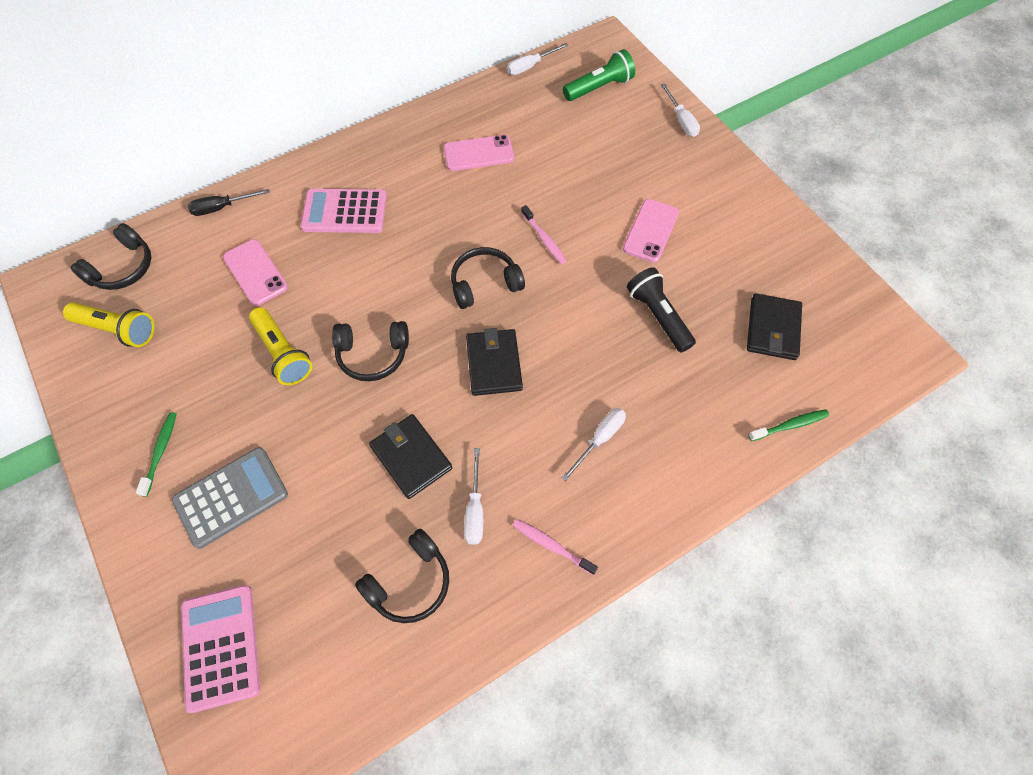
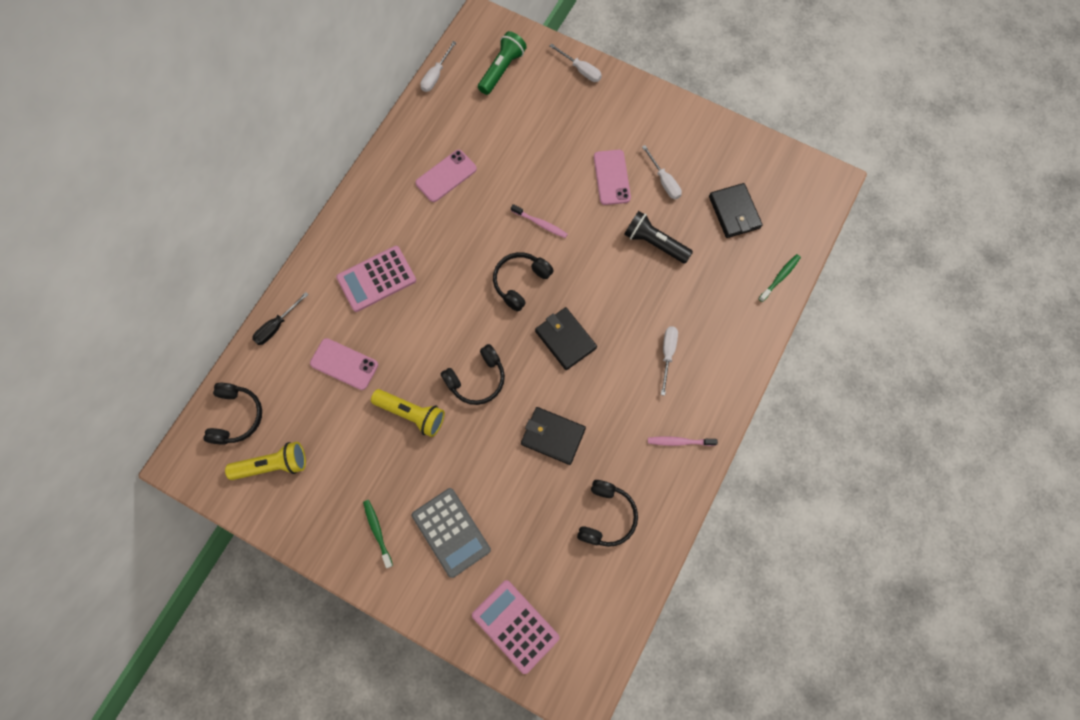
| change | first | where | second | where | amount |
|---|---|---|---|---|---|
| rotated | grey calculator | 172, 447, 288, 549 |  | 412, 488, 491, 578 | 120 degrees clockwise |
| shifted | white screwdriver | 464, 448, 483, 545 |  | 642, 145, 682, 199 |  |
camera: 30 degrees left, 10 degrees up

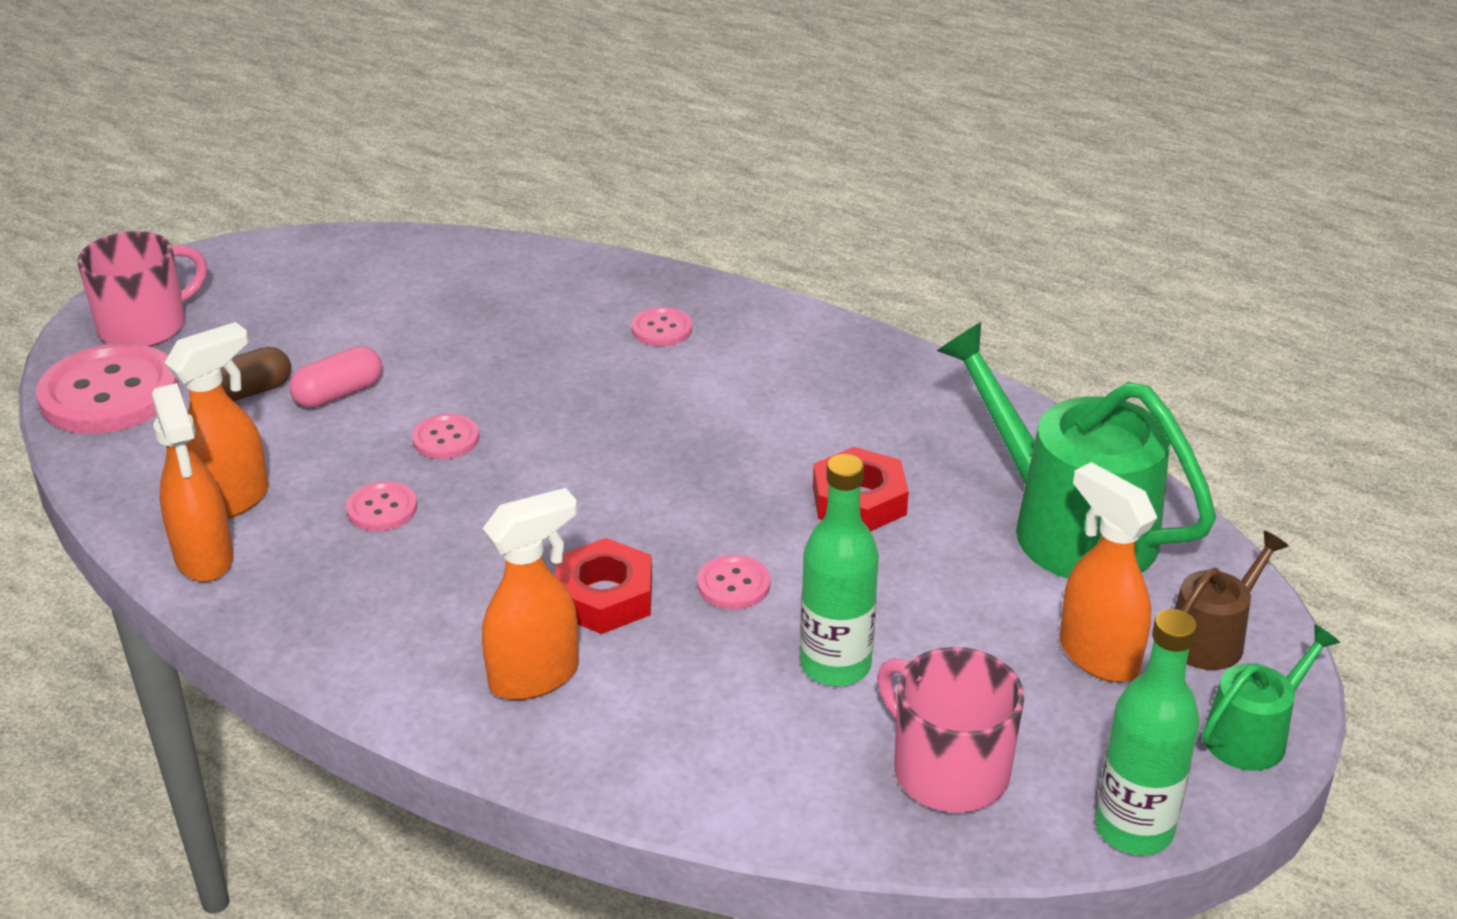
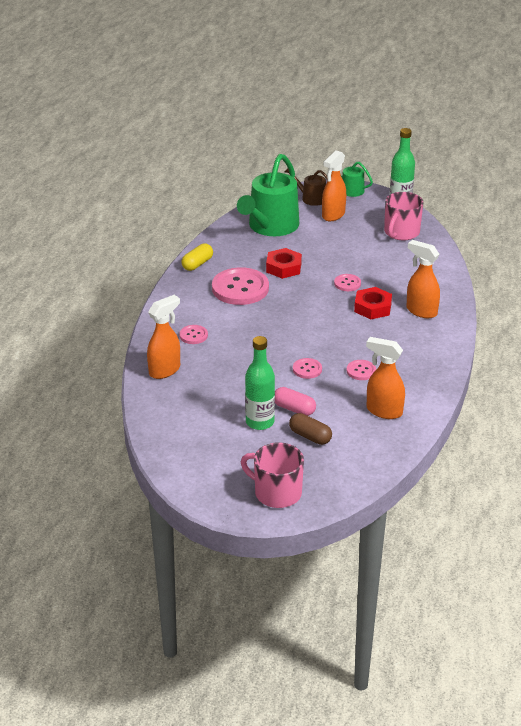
| change | first | where | second | where | amount |
|---|---|---|---|---|---|
| shifted | pink button | 36, 343, 179, 434 |  | 212, 267, 269, 305 |  |
| shifted | orange spray bottle | 152, 383, 234, 582 |  | 147, 295, 180, 379 |  |
| shifted | green bottle | 800, 454, 879, 686 |  | 245, 336, 275, 430 |  |
| new |  |  | yellow capsule | 181, 243, 213, 271 |  |
camera: 110 degrees left, 0 degrees up

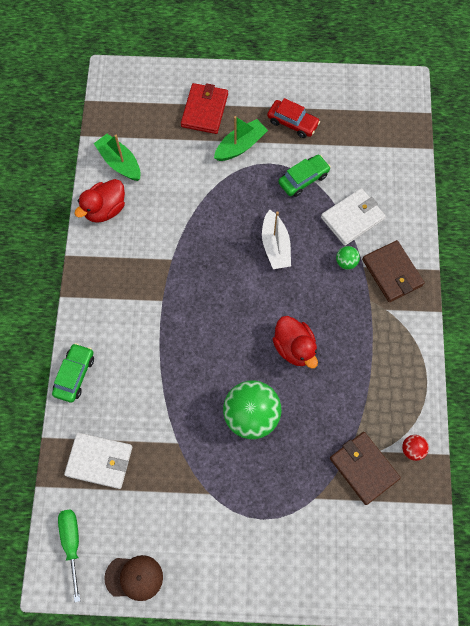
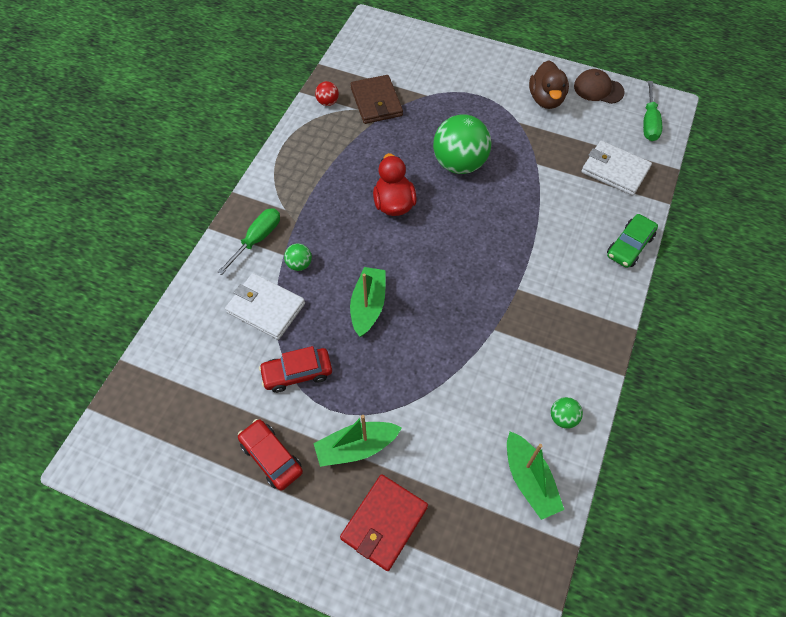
| change | first | where | second | where | amount |
|---|---|---|---|---|---|
| swapped | red duck | 74, 179, 125, 223 | green ball | 551, 397, 583, 429 |  |
| repainted | white boat | 262, 210, 291, 269 | green boat | 350, 267, 386, 337 |  |
| repainted | green car | 278, 155, 331, 197 | red car | 259, 346, 332, 393 |  |
| rotated | white wallet | 321, 188, 386, 246 |  | 225, 273, 305, 340 | 45 degrees clockwise |
| swapped | brown wallet | 362, 240, 425, 302 | green screwdriver | 217, 208, 280, 275 |  |
| new |  |  | brown duck | 529, 60, 569, 109 |  |
camera: 160 degrees left, 10 degrees down

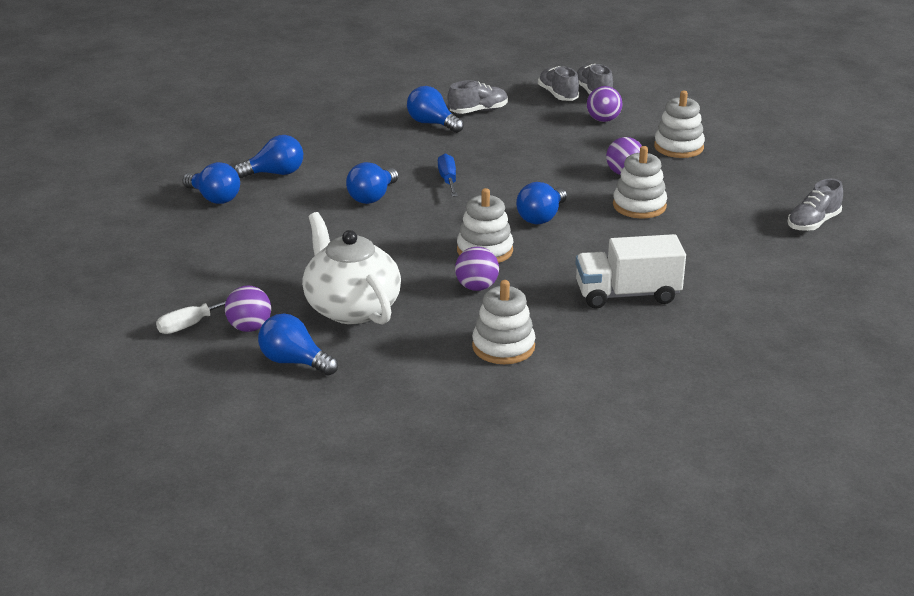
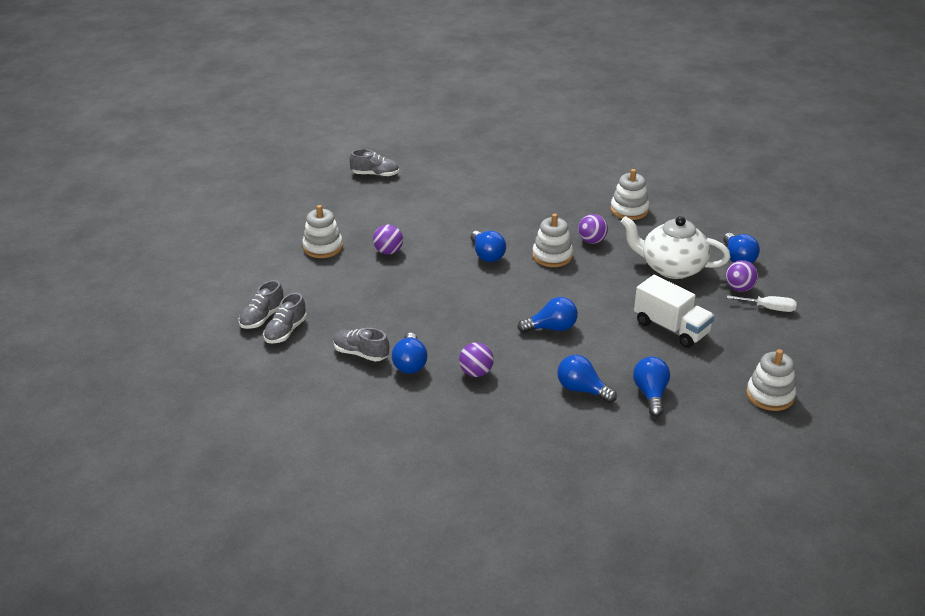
| change | first | where | second | where | amount |
|---|---|---|---|---|---|
| rotated | white teapot | 302, 212, 401, 325 |  | 621, 216, 730, 279 | 90 degrees clockwise |
| gone | blue screwdriver | 438, 154, 458, 197 |  |  |  |
| rotated | blue light bulb | 516, 182, 567, 224 |  | 471, 231, 506, 262 | 75 degrees clockwise |
| shifted | white truck | 576, 234, 686, 309 |  | 634, 275, 715, 348 |  |
| shifted | purple ball | 587, 86, 622, 122 |  | 459, 342, 494, 377 |  |
| shifted | white stacking toy | 613, 146, 667, 218 |  | 746, 349, 796, 411 |  |
camera: 130 degrees left, 5 degrees up

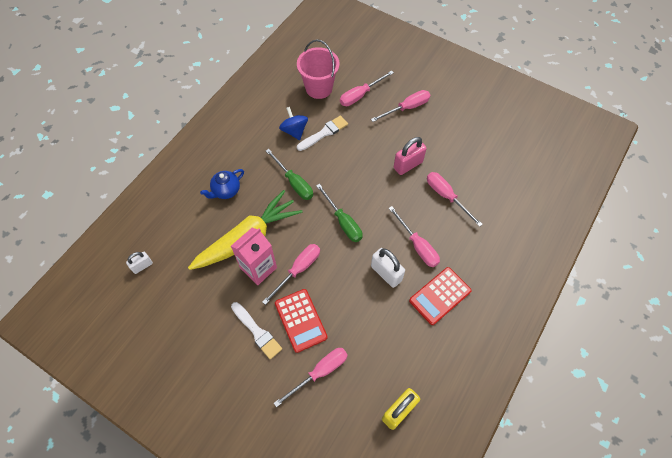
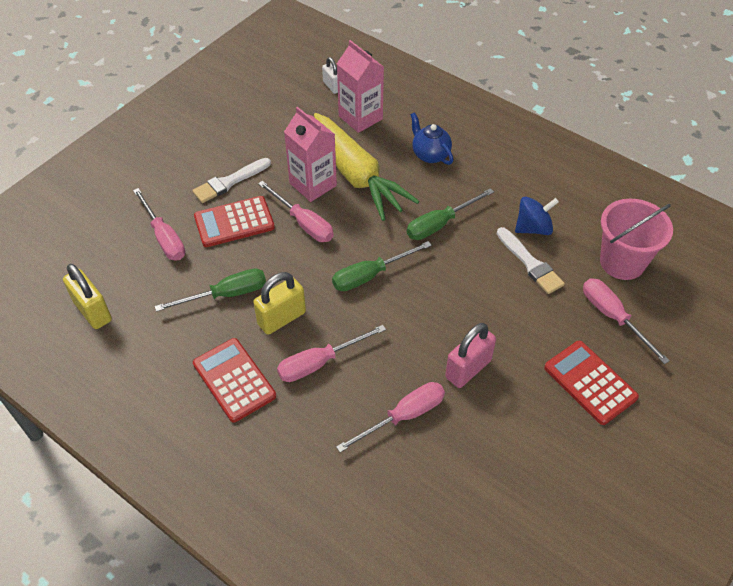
| change | first | where | second | where | amount |
|---|---|---|---|---|---|
| swapped | pink screwdriver | 371, 90, 430, 122 | red calculator | 544, 341, 639, 425 |  |
| repainted | white padlock | 371, 248, 405, 288 | yellow padlock | 253, 272, 306, 335 |  |
| rotated | pink padlock | 394, 137, 427, 175 |  | 445, 323, 496, 388 | 75 degrees clockwise |
| new |  |  | green screwdriver | 155, 268, 266, 312 |  |
| new |  |  | pink carton | 337, 40, 384, 133 |  |
camera: 95 degrees right, 10 degrees down

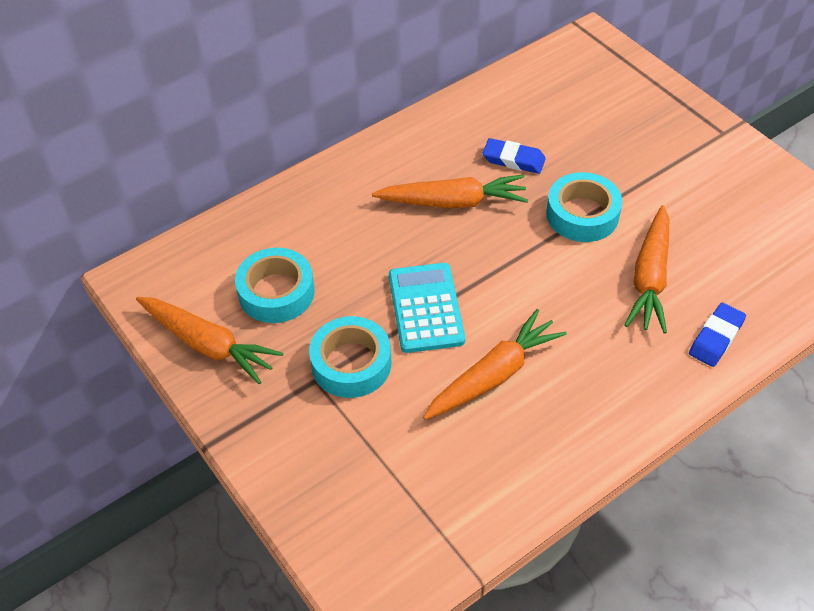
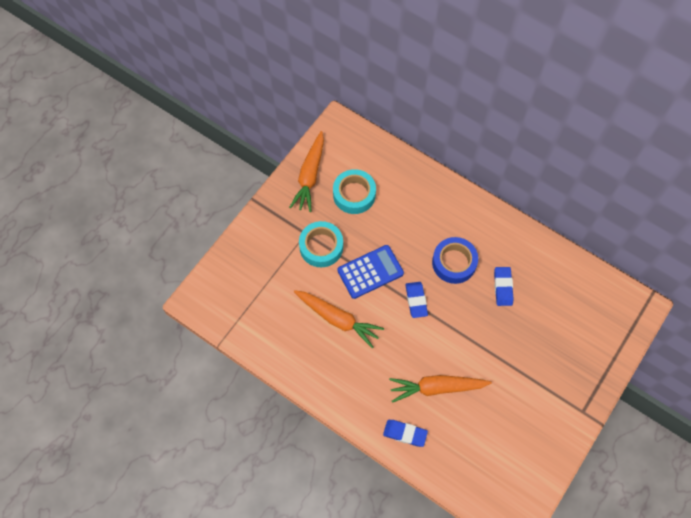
| change | first | where | second | where | amount |
|---|---|---|---|---|---|
| swapped | orange carrot | 372, 174, 528, 208 | blue tape | 432, 237, 478, 284 |  |
| repainted | turquoise calculator | 389, 263, 465, 353 | blue calculator | 337, 245, 404, 299 |  |
| gone | turquoise tape | 546, 172, 622, 242 |  |  |  |
| new |  |  | blue eraser | 405, 282, 428, 318 |  |
camera: 70 degrees right, 15 degrees up

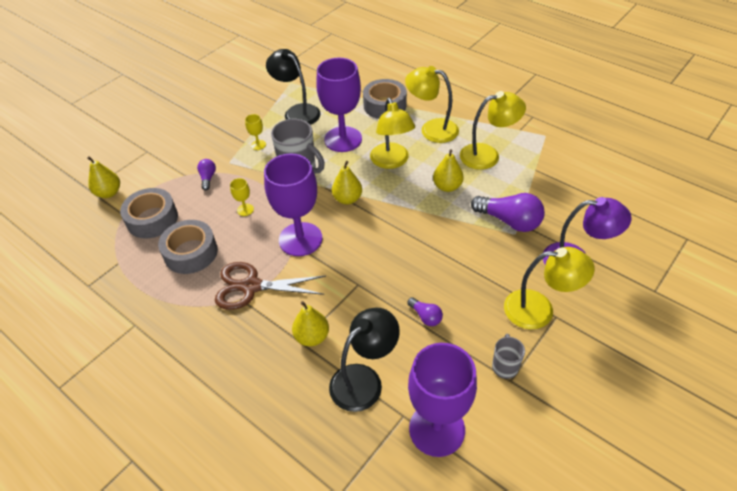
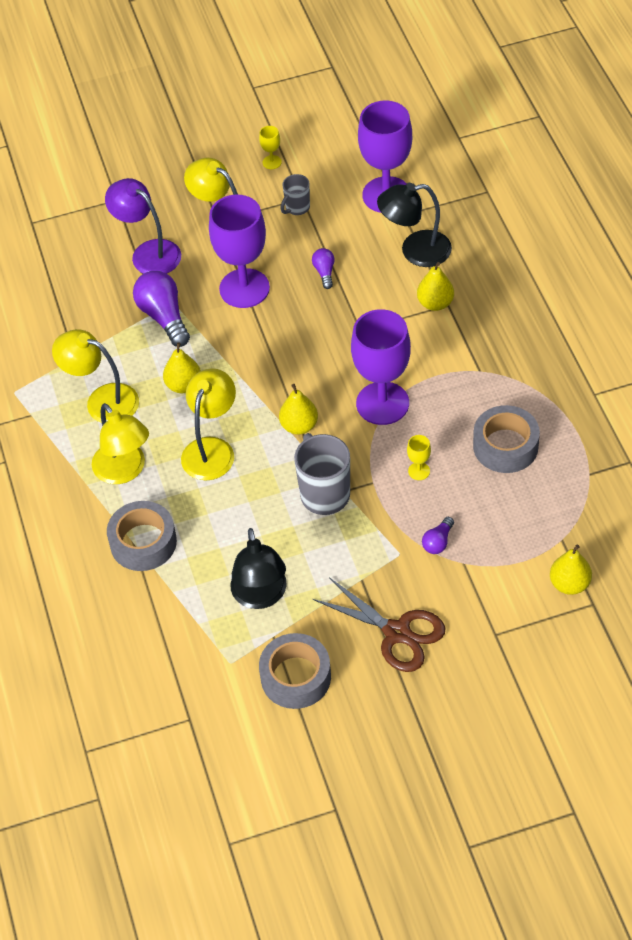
| change | first | where | second | where | amount |
|---|---|---|---|---|---|
| shifted | grey tape | 120, 188, 178, 239 |  | 259, 633, 331, 709 |  |
| shifted | brown scissors | 215, 262, 326, 310 |  | 313, 577, 446, 672 |  |
| shifted | yellow goblet | 245, 114, 266, 150 |  | 259, 126, 282, 169 |  |
| shifted | purple goblet | 316, 58, 362, 152 |  | 209, 195, 270, 308 |  |
camera: 145 degrees left, 5 degrees up

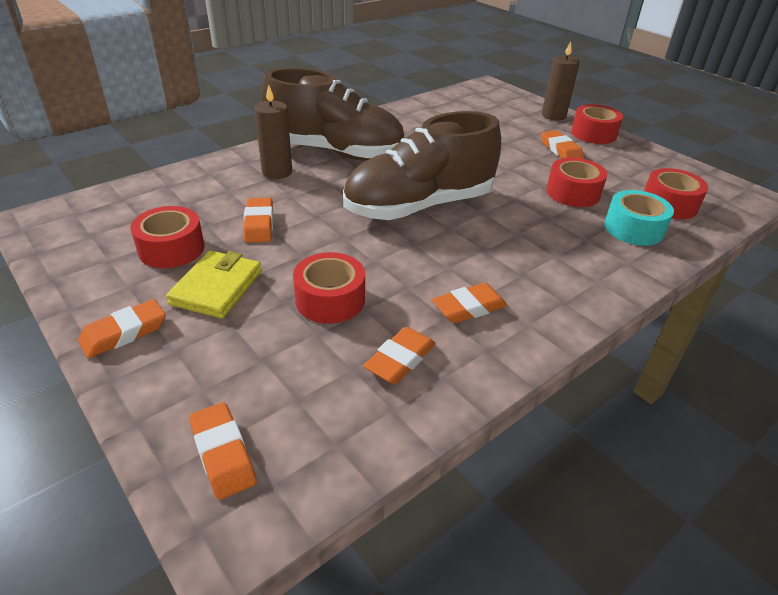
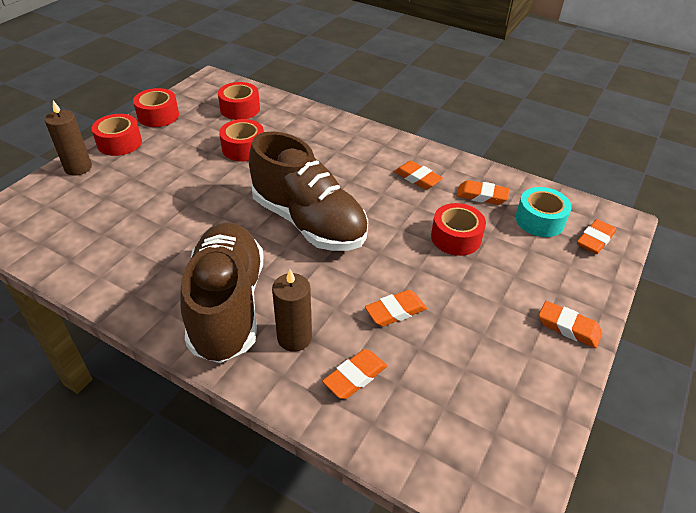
| change | first | where | second | where | amount |
|---|---|---|---|---|---|
| shifted | red tape | 130, 206, 204, 268 |  | 133, 88, 179, 127 |  |
| gone | yellow wallet | 166, 250, 262, 318 |  |  |  |
| shifted | orange eraser | 541, 130, 584, 159 |  | 322, 349, 387, 399 |  |
| shifted | turquoise tape | 604, 190, 674, 246 |  | 515, 187, 572, 237 |  |
camera: 110 degrees left, 5 degrees up

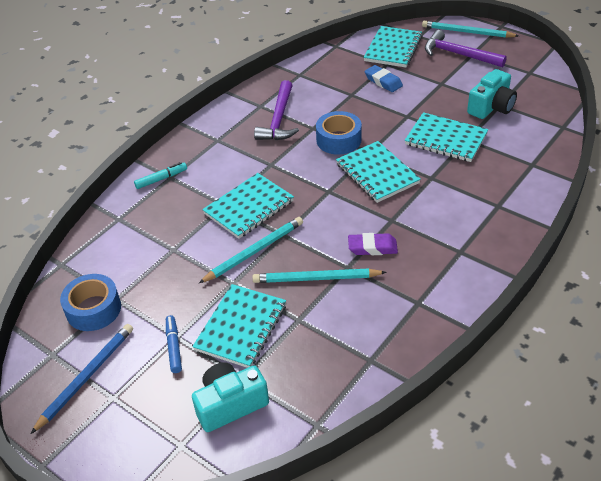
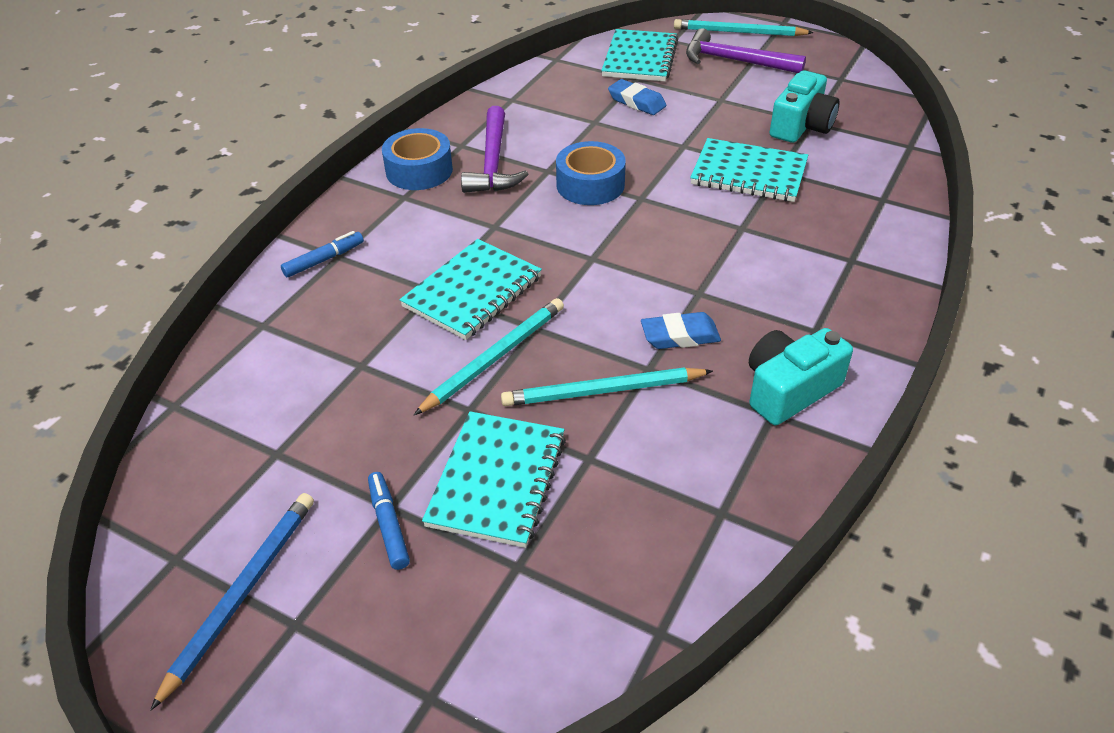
| change | first | where | second | where | amount |
|---|---|---|---|---|---|
| shifted | blue tape | 60, 274, 121, 331 |  | 382, 128, 453, 190 |  |
| repainted | turquoise marker | 134, 162, 187, 189 | blue marker | 281, 231, 364, 277 |  |
| shifted | turquoise camera | 192, 362, 269, 432 |  | 749, 328, 853, 425 |  |
| gone | turquoise notebook | 336, 141, 421, 203 |  |  |  |
| repainted | purple eraser | 348, 233, 398, 255 | blue eraser | 641, 312, 721, 349 |  |
camera: 10 degrees left, 0 degrees up

